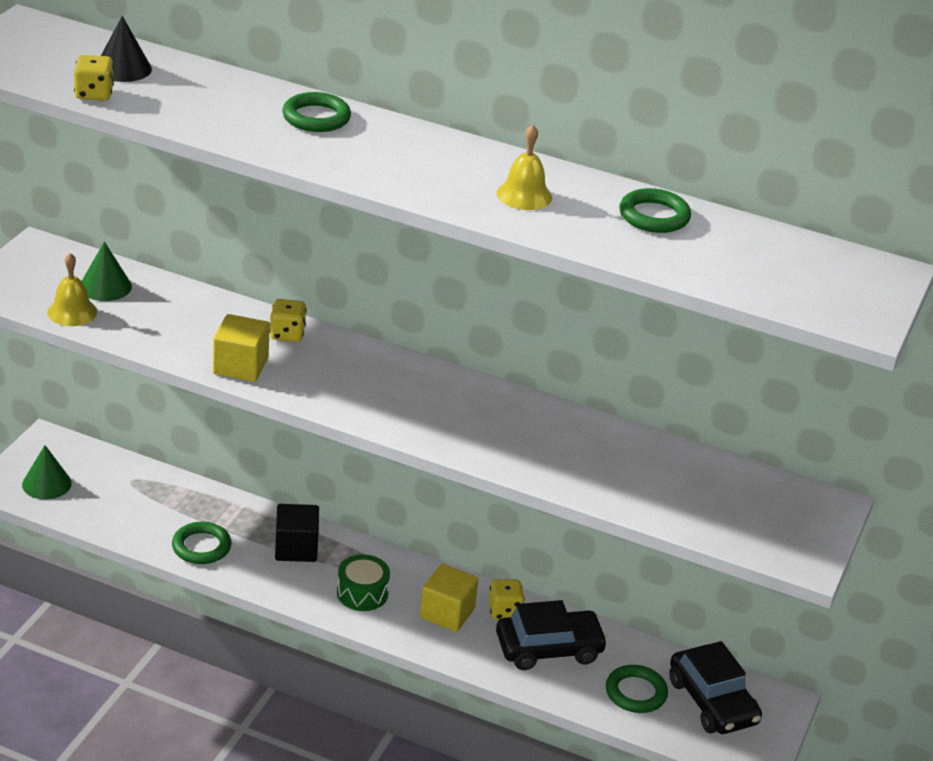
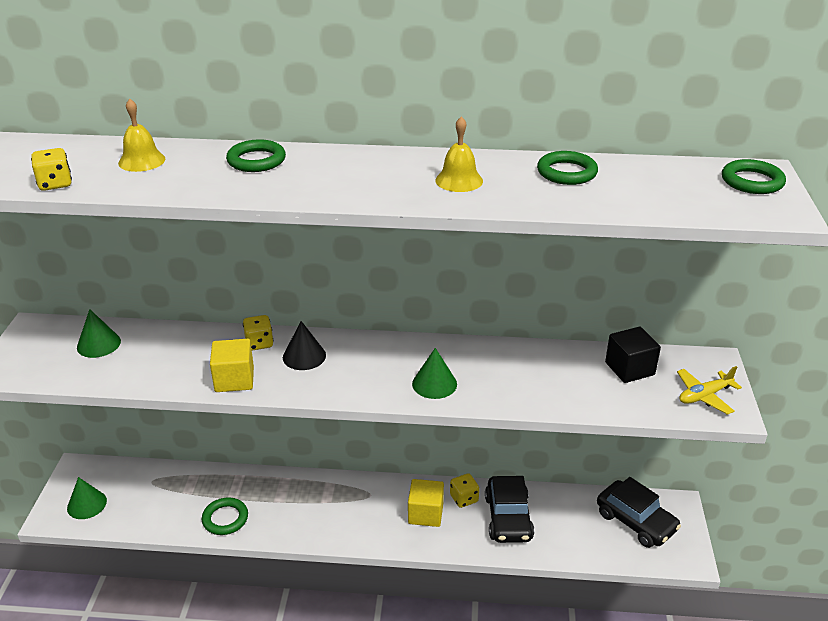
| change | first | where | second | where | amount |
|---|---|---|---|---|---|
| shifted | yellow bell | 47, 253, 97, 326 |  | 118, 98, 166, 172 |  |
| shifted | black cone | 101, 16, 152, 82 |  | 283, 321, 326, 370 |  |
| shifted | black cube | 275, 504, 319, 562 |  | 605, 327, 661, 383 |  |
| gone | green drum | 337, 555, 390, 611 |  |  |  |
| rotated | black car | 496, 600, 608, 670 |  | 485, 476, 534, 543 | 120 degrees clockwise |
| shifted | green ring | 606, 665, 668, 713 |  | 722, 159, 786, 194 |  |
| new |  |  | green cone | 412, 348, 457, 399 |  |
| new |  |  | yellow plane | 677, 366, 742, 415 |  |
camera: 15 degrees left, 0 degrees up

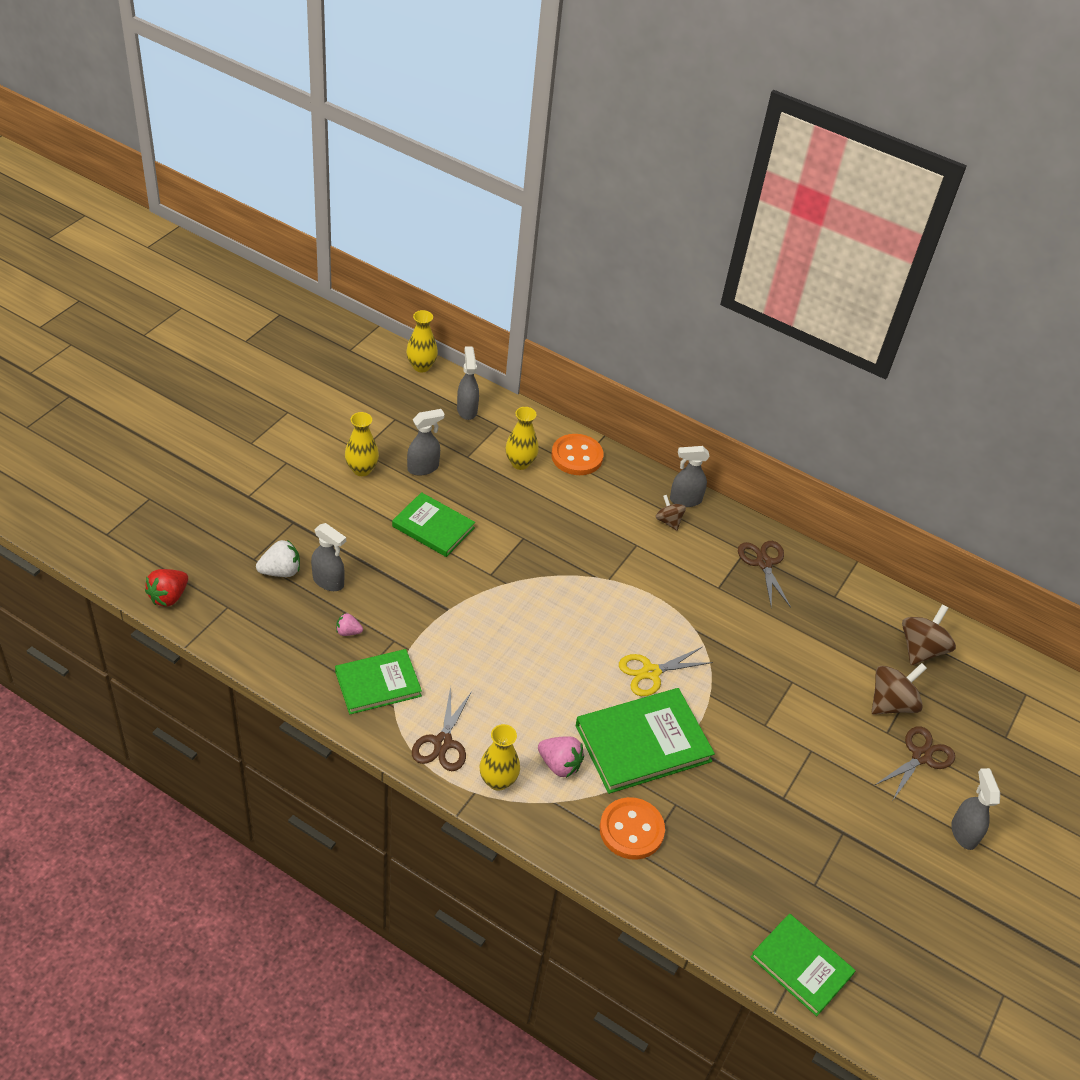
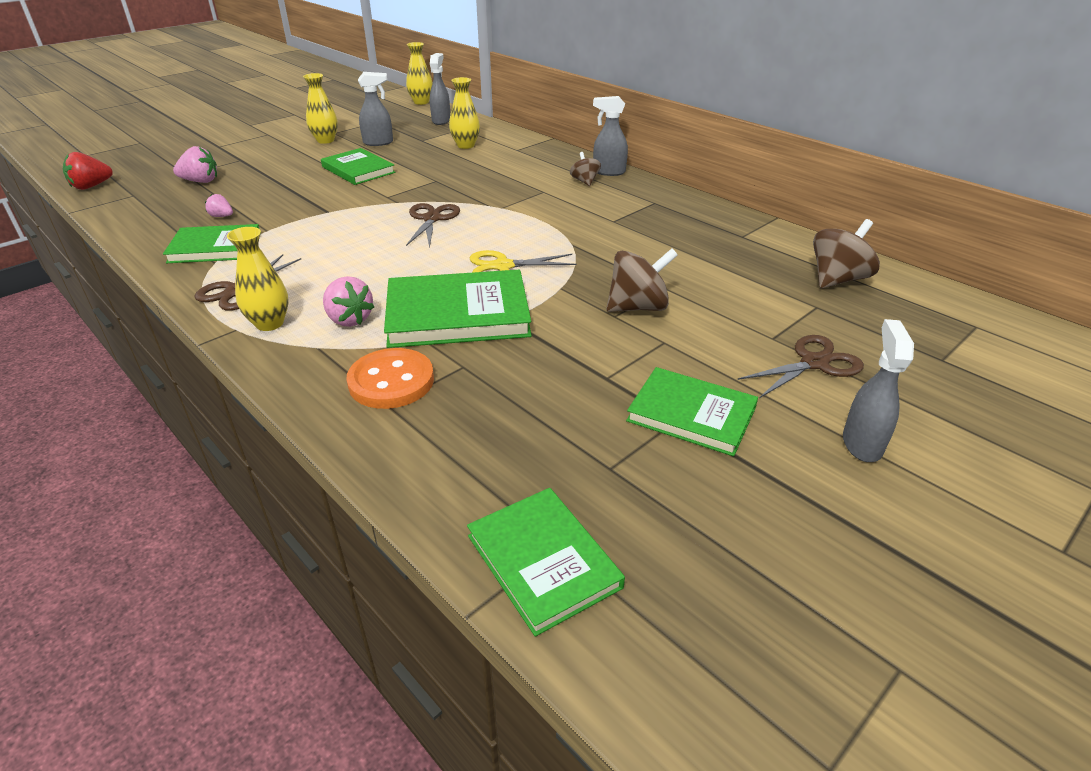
| change | first | where | second | where | amount |
|---|---|---|---|---|---|
| repainted | white strawberry | 256, 540, 300, 577 | pink strawberry | 173, 146, 217, 183 |  |
| gone | grey spray bottle | 311, 523, 346, 591 |  |  |  |
| gone | orange button | 551, 434, 604, 475 |  |  |  |
| shifted | brown scissors | 738, 541, 791, 608 |  | 406, 203, 460, 248 |  |
| shifted | brown spinning top | 872, 663, 927, 715 |  | 606, 248, 678, 312 |  |
| new |  |  | green book | 626, 367, 758, 456 |  |
camera: 20 degrees right, 10 degrees down

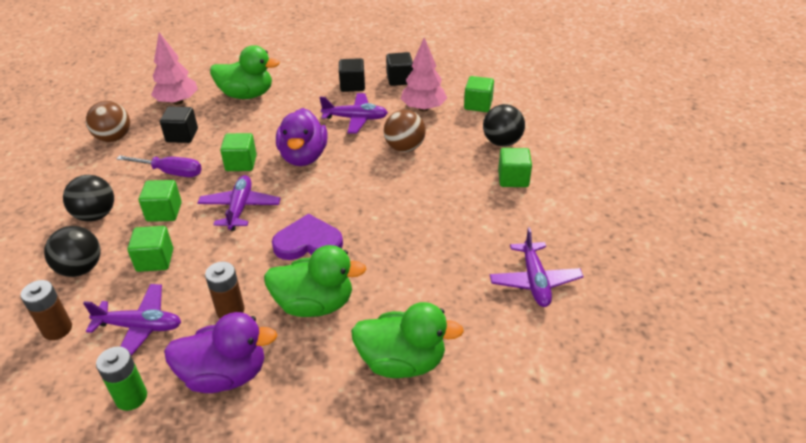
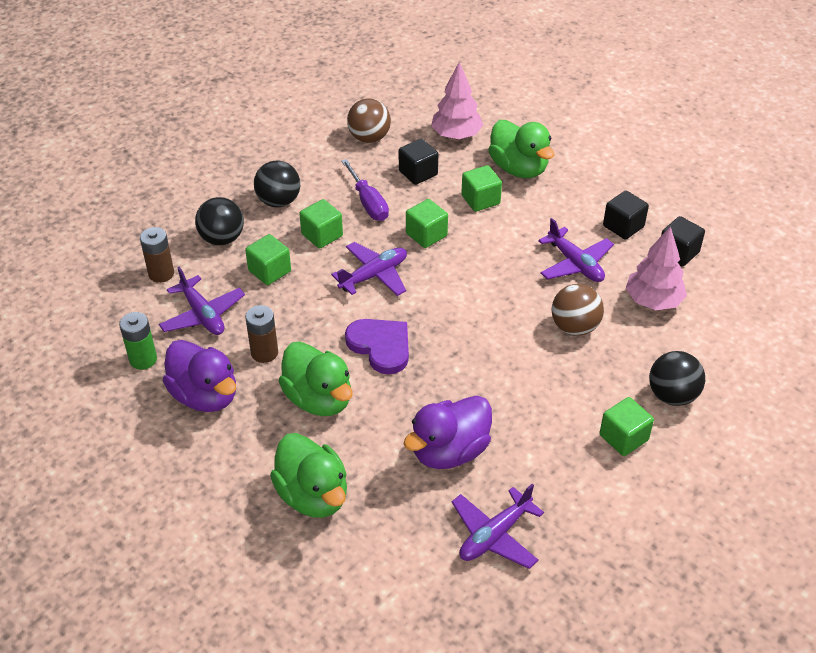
| change | first | where | second | where | amount |
|---|---|---|---|---|---|
| shifted | purple duck | 276, 108, 327, 166 |  | 404, 396, 492, 469 |  |
| shifted | green cube | 464, 76, 494, 112 |  | 461, 165, 502, 212 |  |
camera: 50 degrees right, 5 degrees up

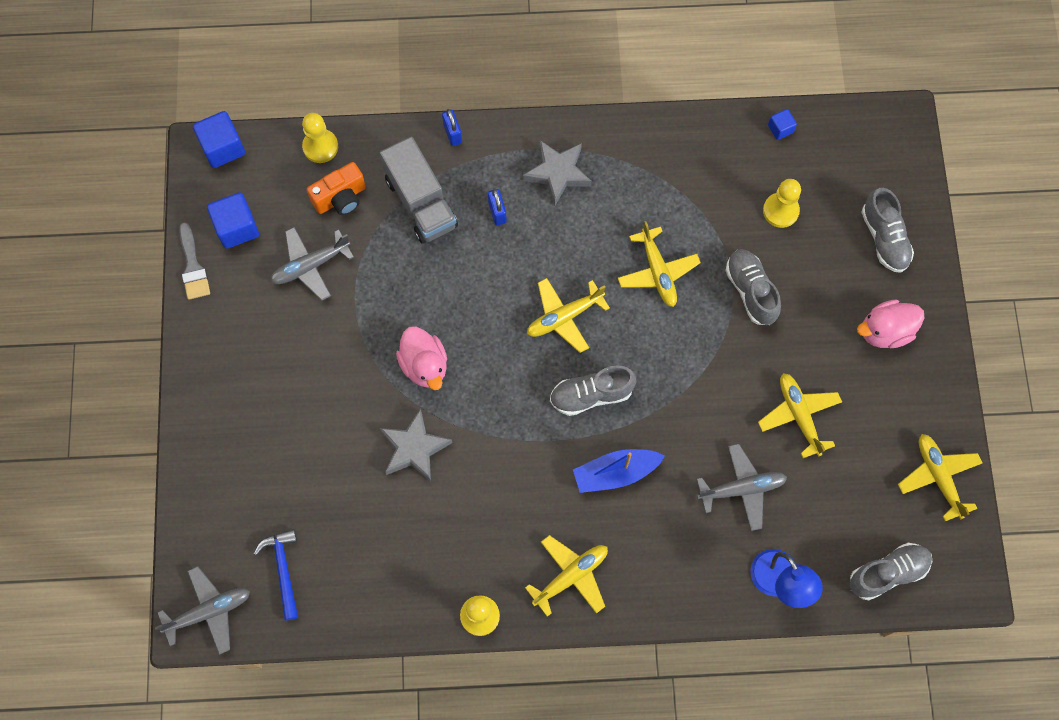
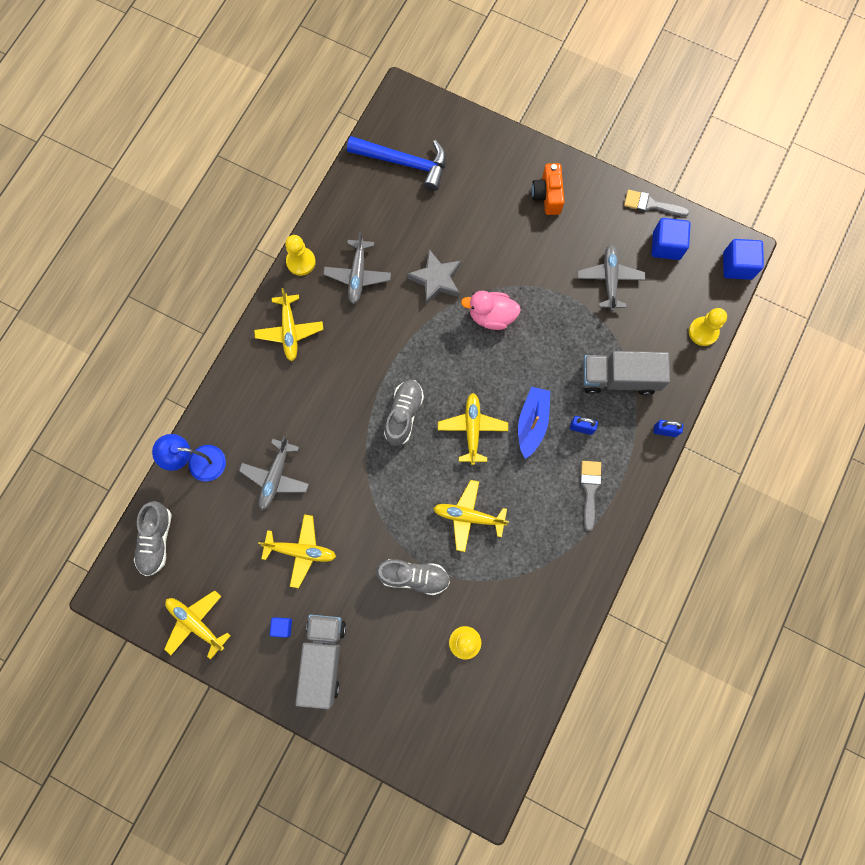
| change | first | where | second | where | amount |
|---|---|---|---|---|---|
| shifted | grey plane | 155, 566, 250, 655 |  | 323, 232, 391, 304 |  |
| scaled | blue hammer | 253, 529, 298, 621 |  | 347, 136, 446, 191 | x1.57 |
| shifted | orange camera | 307, 162, 366, 215 |  | 532, 163, 564, 215 |  |
| swapped | grey star | 523, 140, 592, 206 | grey brush | 580, 461, 601, 531 |  |
| shifted | blue boat | 573, 449, 665, 493 |  | 518, 387, 550, 459 |  |
| shifted | blue cube | 768, 109, 797, 140 |  | 270, 617, 292, 638 |  |
| swapped | pink duck | 857, 299, 924, 348 | grey truck | 295, 615, 346, 709 |  |
| gone | grey shoe | 861, 188, 914, 273 |  |  |  |
| rotated | yellow plane | 898, 434, 982, 521 |  | 164, 590, 231, 660 | 150 degrees counterclockwise |
camera: 120 degrees right, 5 degrees up

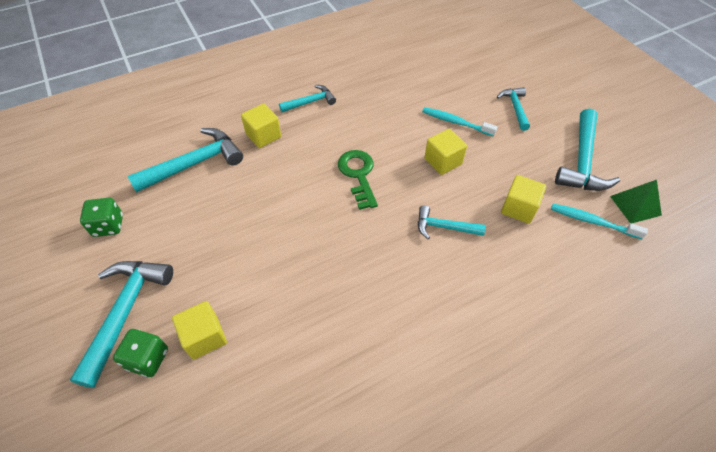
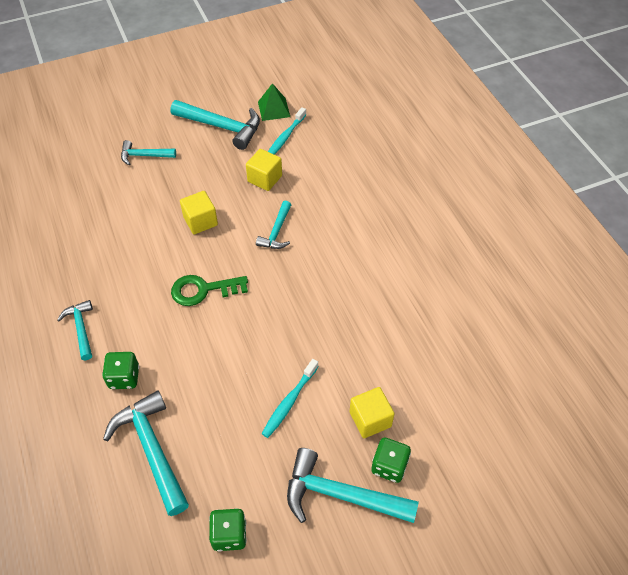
| change | first | where | second | where | amount |
|---|---|---|---|---|---|
| swapped | yellow cube | 241, 104, 281, 148 | green dice | 102, 352, 139, 389 |  |
| shifted | turquoise toothbrush | 422, 107, 498, 137 |  | 262, 359, 319, 438 |  |
camera: 85 degrees left, 0 degrees up

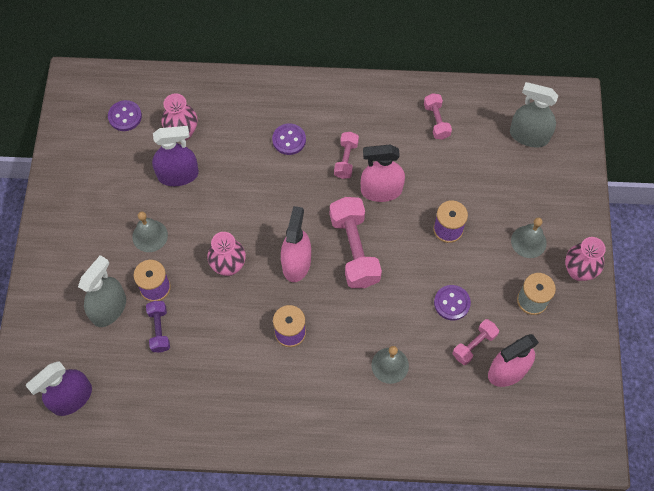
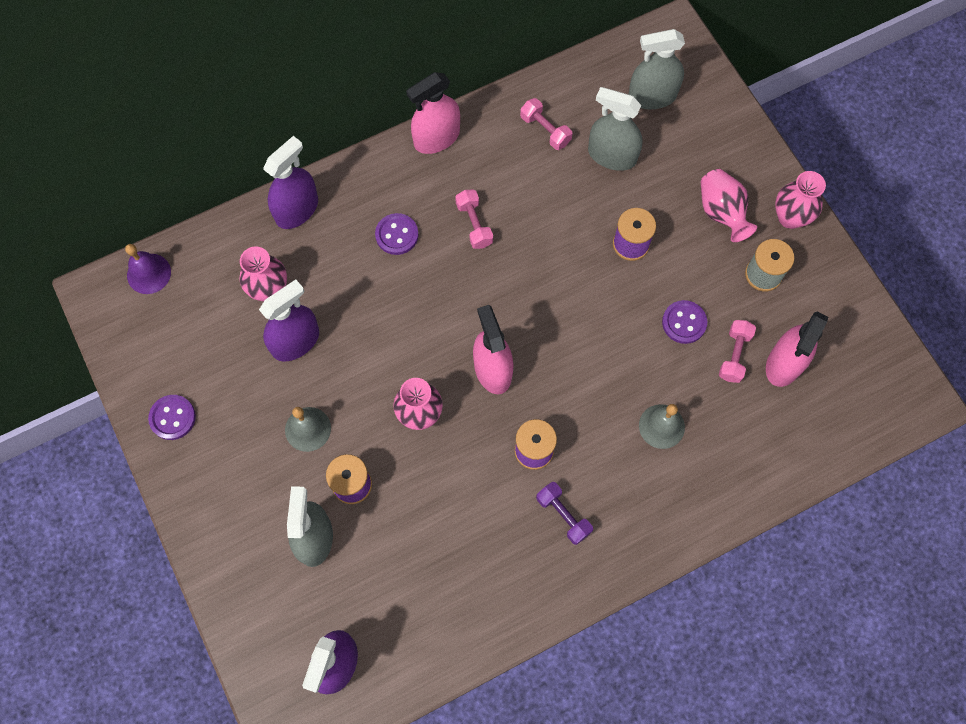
| change | first | where | second | where | amount |
|---|---|---|---|---|---|
| shifted | purple button | 108, 100, 142, 131 |  | 148, 395, 196, 440 |  |
| shifted | purple dumbbell | 146, 301, 170, 352 |  | 536, 482, 593, 545 |  |
| gone | pink dumbbell | 330, 197, 382, 288 |  |  |  |
| shifted | pink spray bottle | 361, 144, 405, 202 |  | 406, 72, 460, 154 |  |
| swapped | grey bell | 511, 217, 547, 258 | pink vase | 701, 169, 757, 242 |  |
| new |  |  | purple bell | 125, 244, 171, 294 |  |
| new |  |  | purple spray bottle | 263, 136, 318, 229 |  |
| new |  |  | grey spray bottle | 588, 87, 643, 171 |  |
camera: 30 degrees left, 5 degrees up

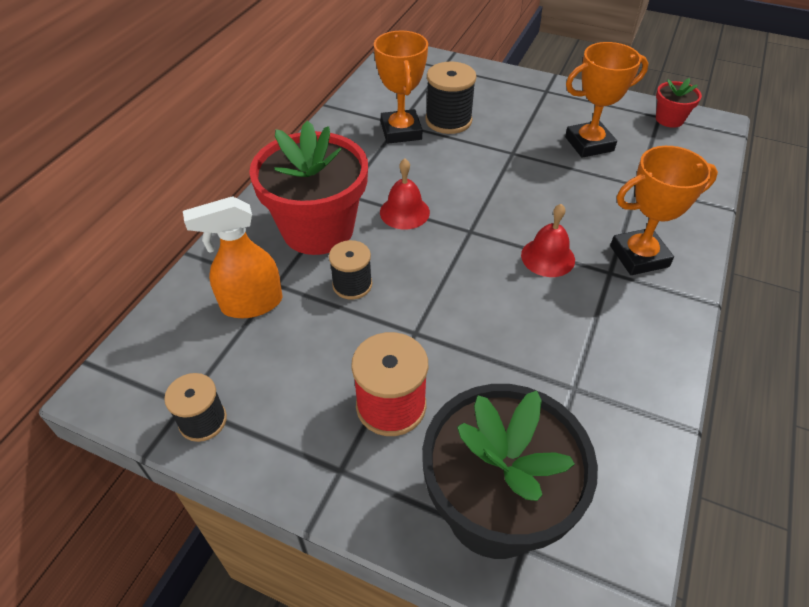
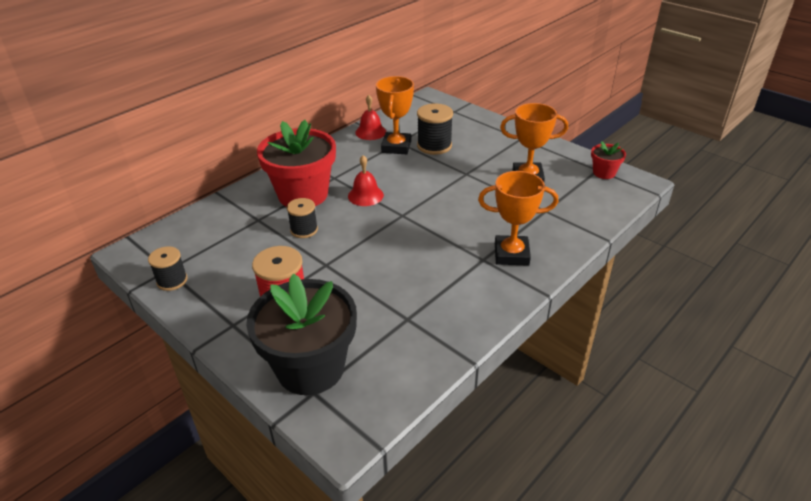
| change | first | where | second | where | amount |
|---|---|---|---|---|---|
| gone | orange spray bottle | 183, 196, 282, 318 |  |  |  |
| shifted | red bell | 521, 204, 575, 277 |  | 355, 95, 386, 140 |  |
camera: 20 degrees right, 10 degrees down

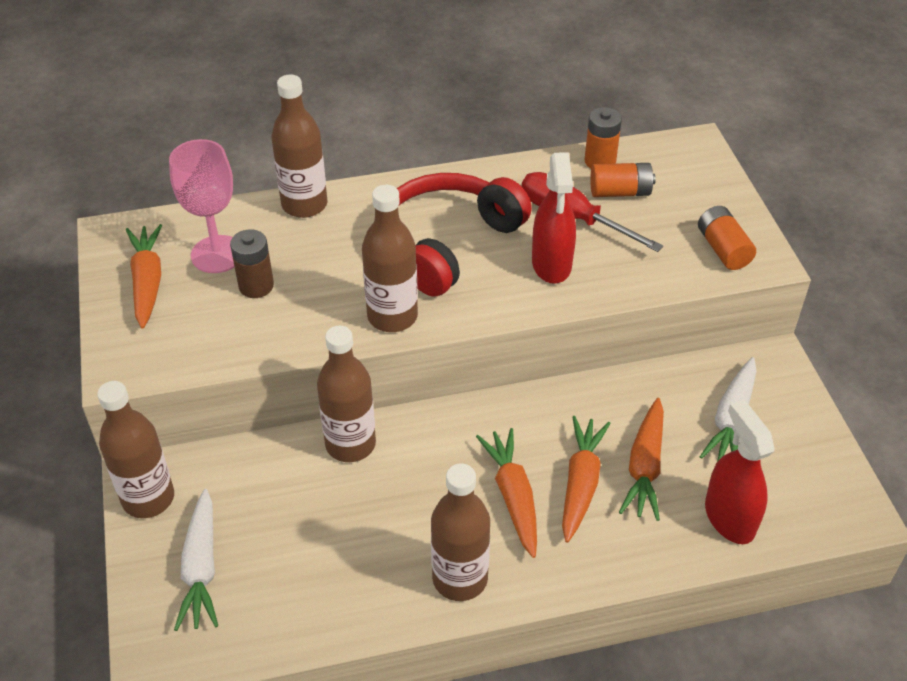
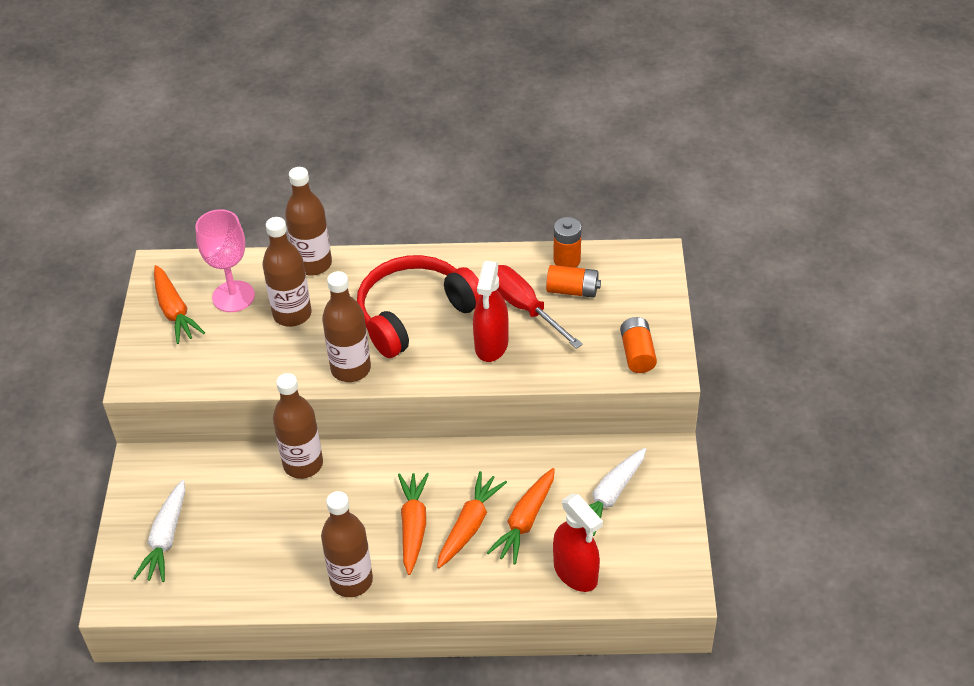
| change | first | where | second | where | amount |
|---|---|---|---|---|---|
| shifted | brown bottle | 97, 381, 174, 518 |  | 262, 217, 312, 327 |  |
| rotated | orange carrot | 126, 224, 162, 329 |  | 154, 265, 205, 344 | 150 degrees clockwise |
| gone | brown battery | 230, 229, 274, 298 |  |  |  |
| rotated | red spray bottle | 705, 400, 775, 544 |  | 553, 494, 603, 592 | 150 degrees clockwise |
camera: 15 degrees right, 0 degrees up

